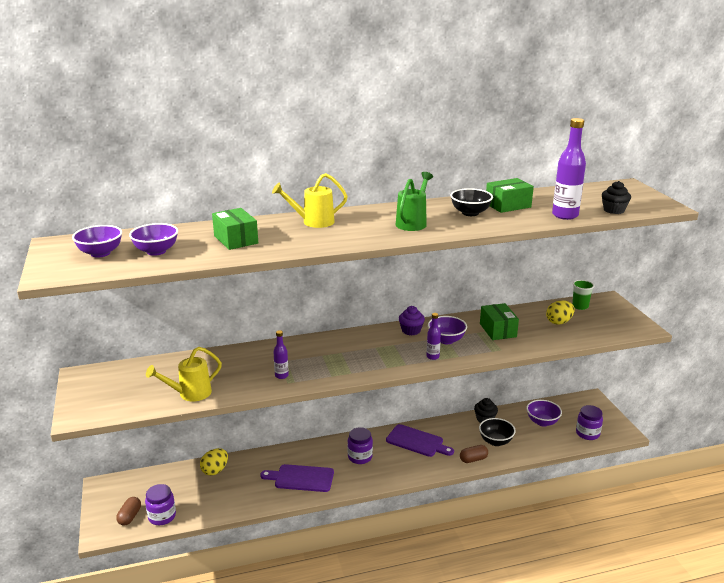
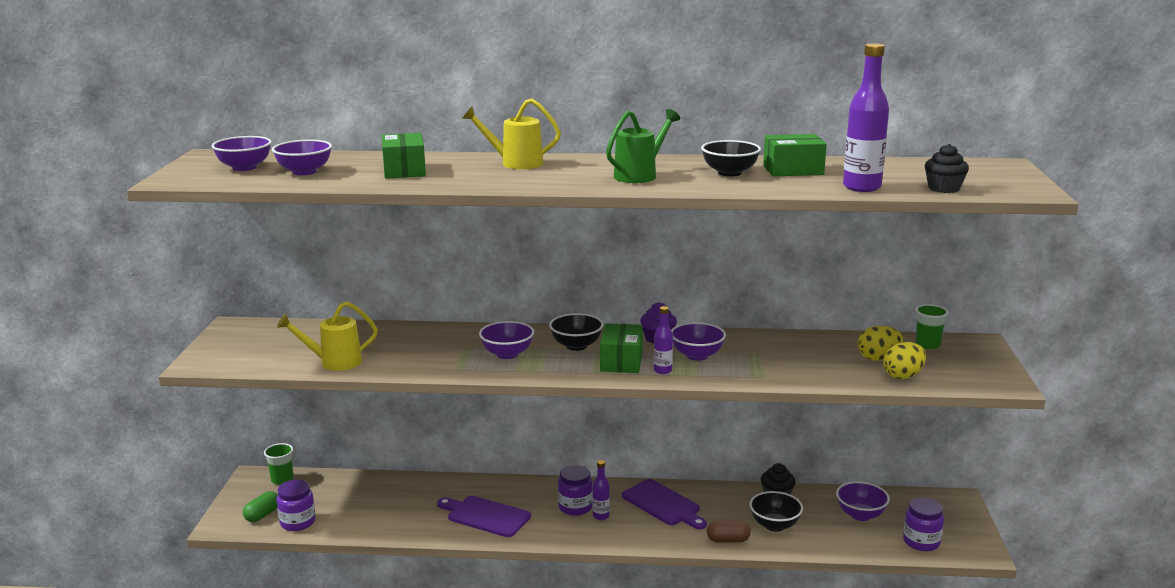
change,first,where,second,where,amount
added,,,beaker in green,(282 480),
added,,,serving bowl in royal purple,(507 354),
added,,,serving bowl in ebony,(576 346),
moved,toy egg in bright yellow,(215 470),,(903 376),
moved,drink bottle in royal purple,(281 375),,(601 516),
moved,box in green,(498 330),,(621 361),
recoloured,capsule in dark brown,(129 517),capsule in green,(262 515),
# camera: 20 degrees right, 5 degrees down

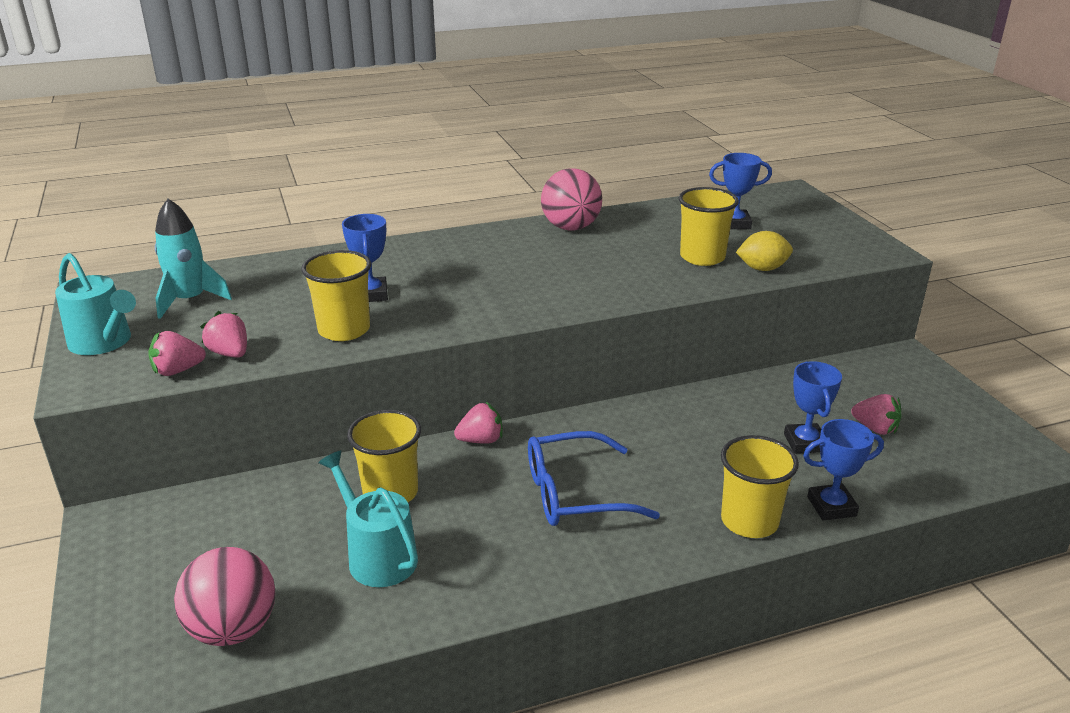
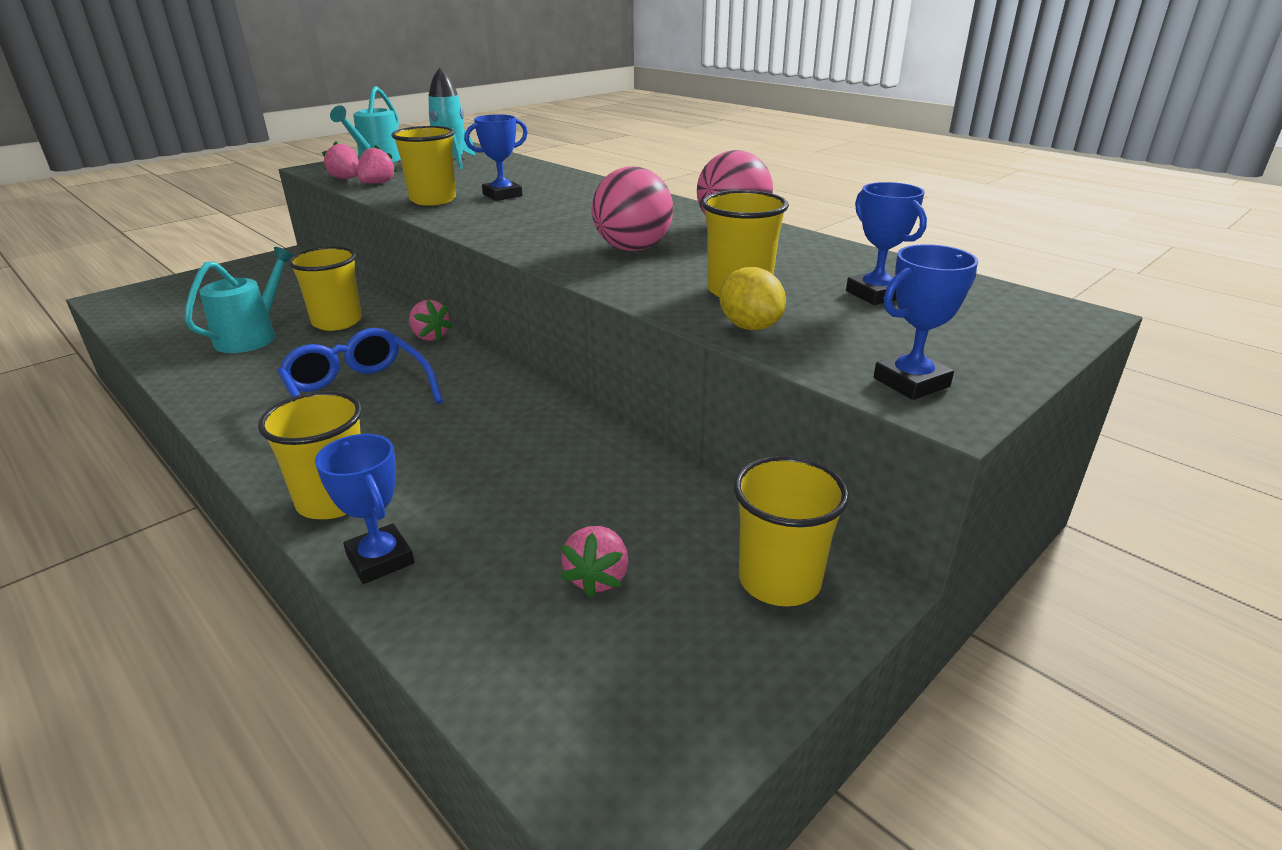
change,first,where,second,where,amount
added,,,beaker in bright yellow,(779 580),
moved,ball in rose-pink,(233 629),,(632 249),
moved,trophy in royal blue,(805 443),,(911 382),
# camera: 65 degrees right, 0 degrees up

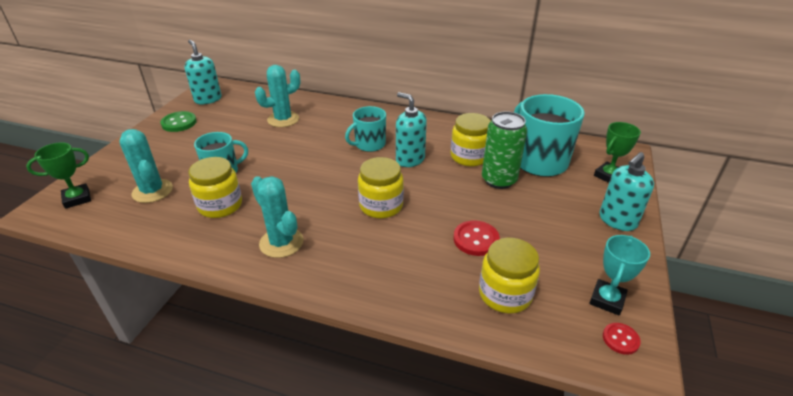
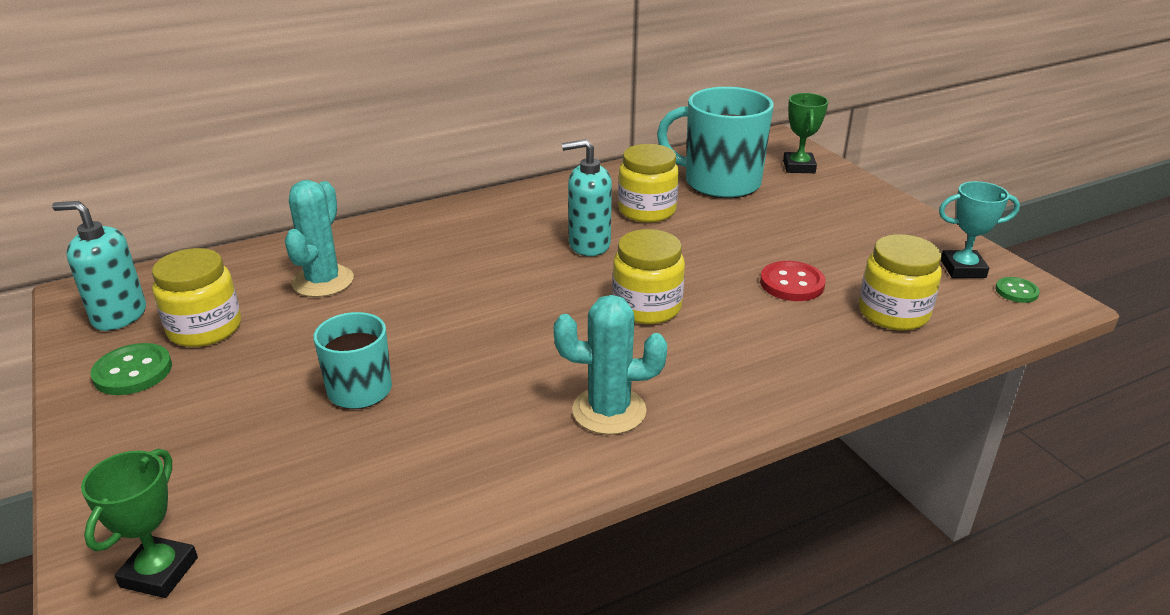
change,first,where,second,where,amount
removed,prickly plant in turquoise,(152 191),,,
removed,coffee mug in turquoise,(369 144),,,
removed,tin in green,(499 180),,,
removed,soap dispenser in turquoise,(617 220),,,
moved,jar in bright yellow,(220 205),,(205 329),
recoloured,sewing button in red,(620 339),sewing button in green,(1016 291),
turned,trophy in turquoise,(607 300),,(963 269),75 degrees counterclockwise
# camera: 45 degrees left, 5 degrees down

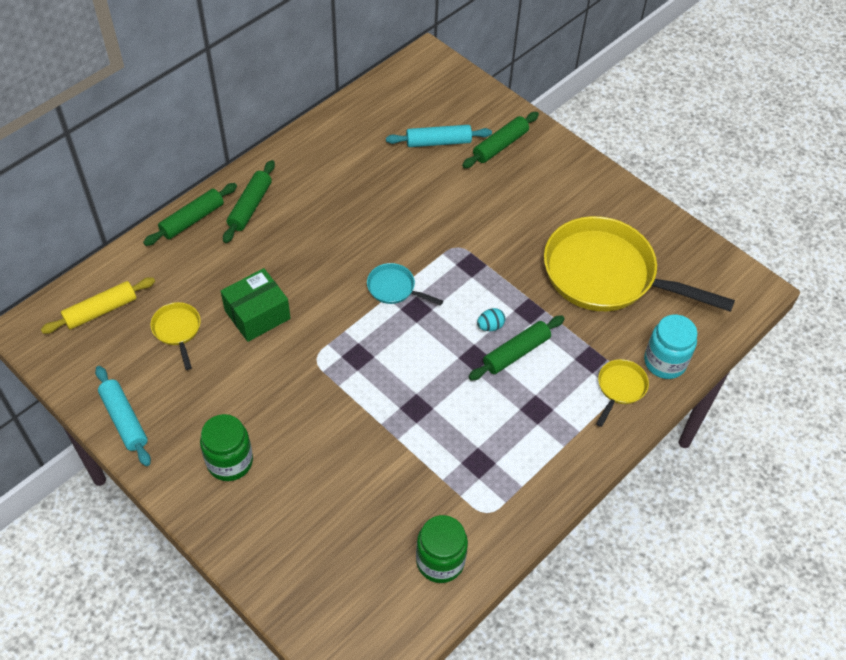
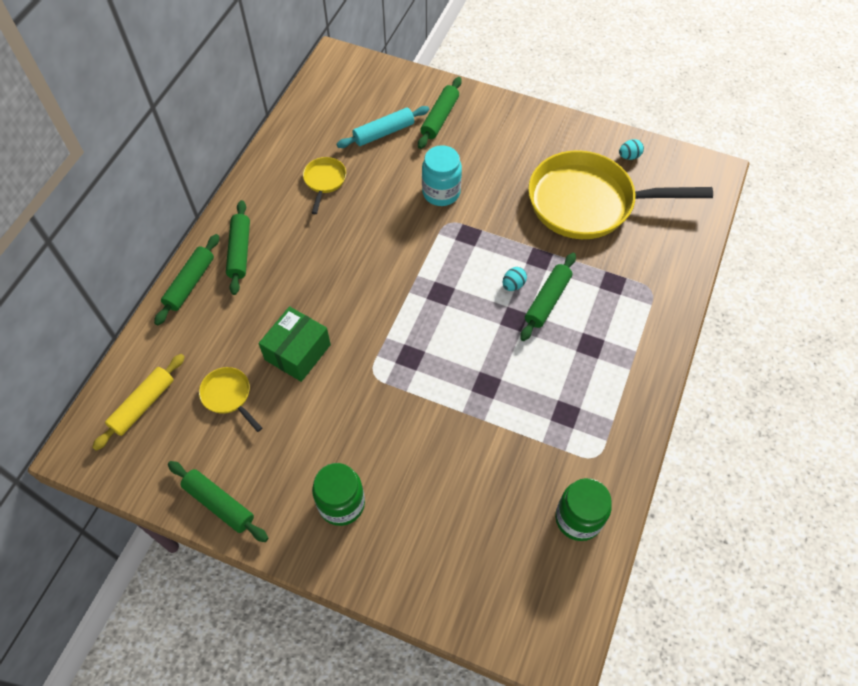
change,first,where,second,where,amount
removed,frying pan in turquoise,(394 288),,,
added,,,toy egg in turquoise,(629 156),
moved,frying pan in bright yellow,(620 388),,(324 181),
moved,jar in turquoise,(665 362),,(441 192),
recoloured,pastry roller in turquoise,(124 420),pastry roller in green,(219 504),
# camera: 20 degrees left, 5 degrees up

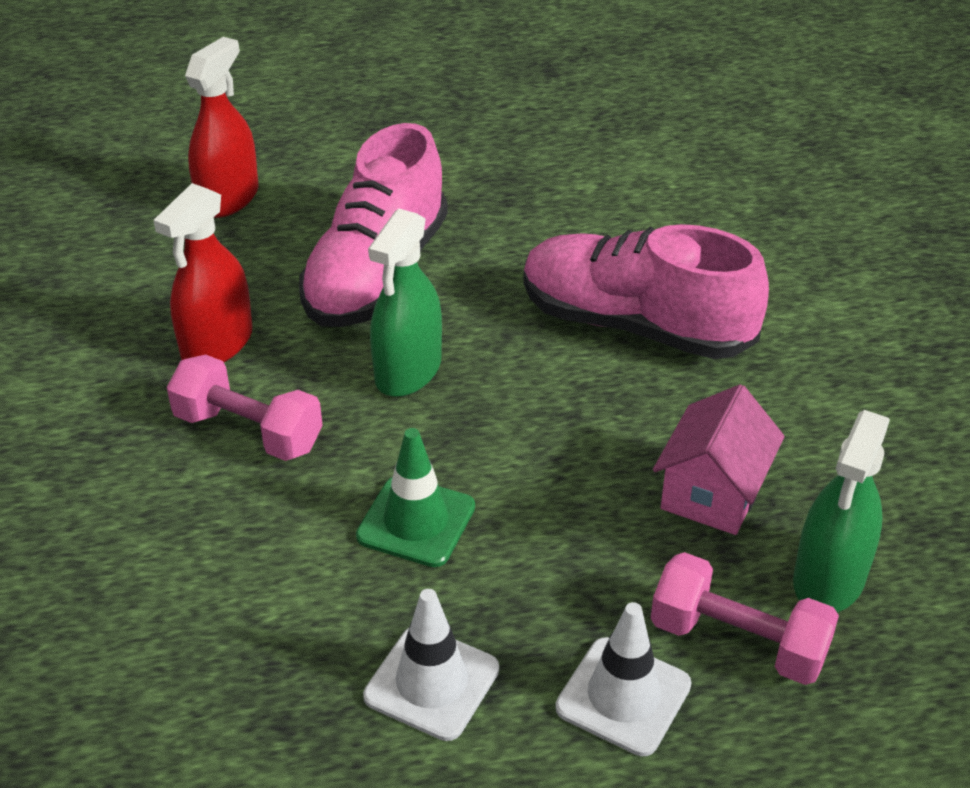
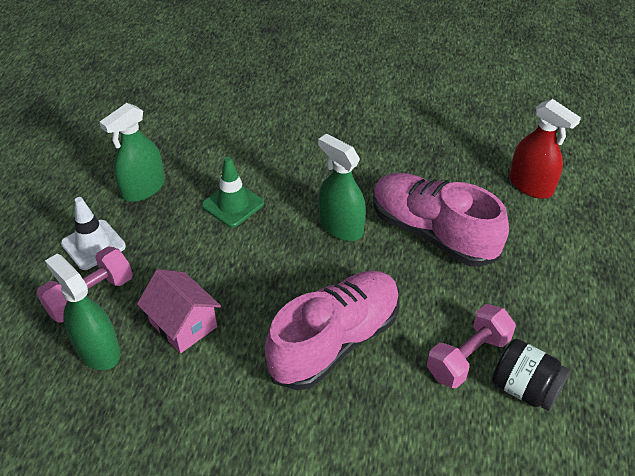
change,first,where,second,where,amount
removed,spray bottle in red,(217 344),,,
added,,,jar in ebony,(524 388),
moved,dumbbell in rose-pink,(248 431),,(468 357),
replaced,road cone in white,(432 683),spray bottle in green,(143 188),
# camera: 110 degrees right, 5 degrees up

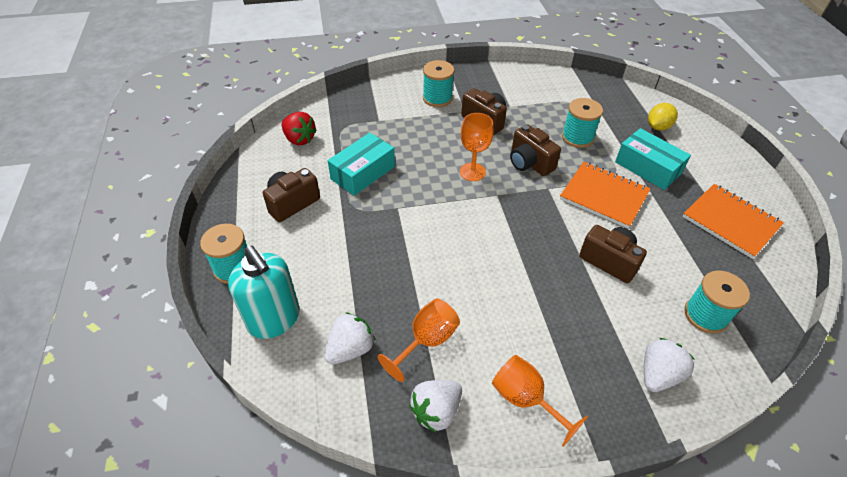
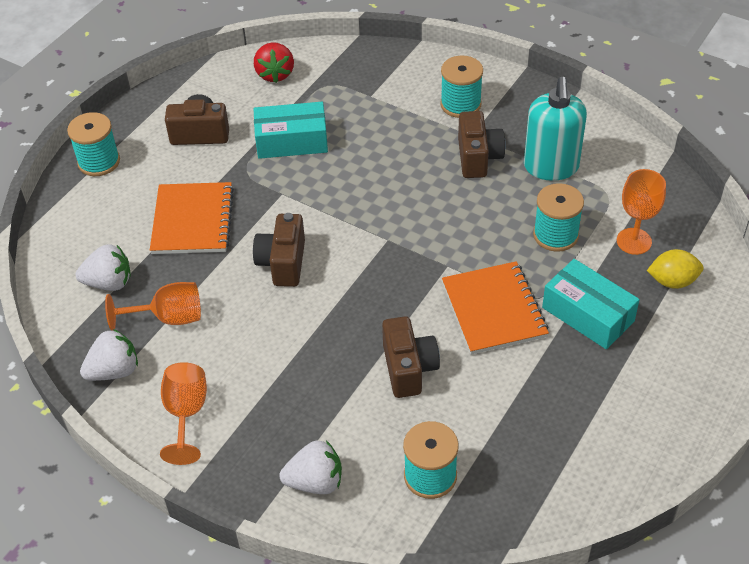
change,first,where,second,where,amount
moved,soap dispenser in turquoise,(274 319),,(551 167),
moved,chalice in orange,(472 172),,(634 241),
moved,compact camera in dark brown,(529 163),,(283 263),
moved,notepad in orange,(730 222),,(192 220),
turned,toy strawberry in white,(436 411),,(114 371),150 degrees clockwise
turned,box in turquoise,(647 168),,(588 314),45 degrees counterclockwise
# camera: 45 degrees right, 0 degrees up

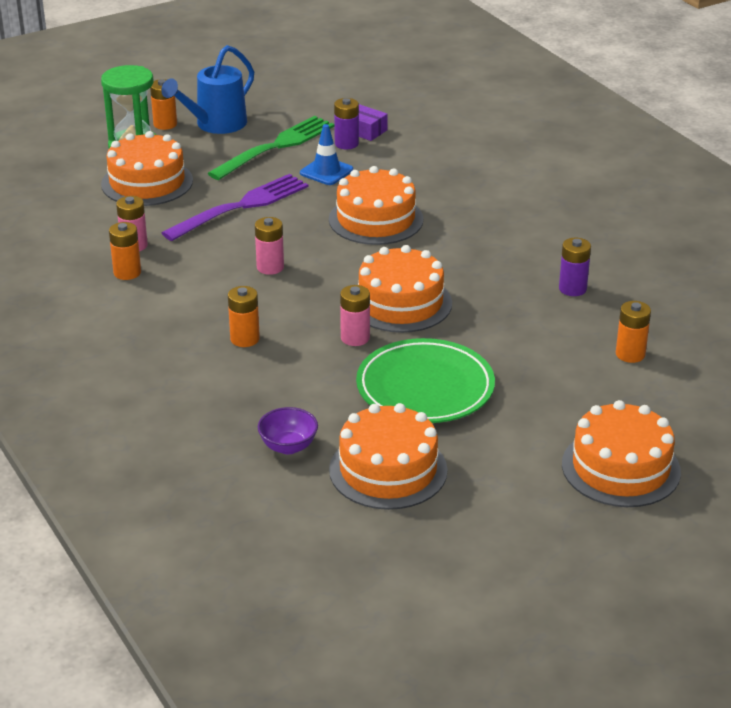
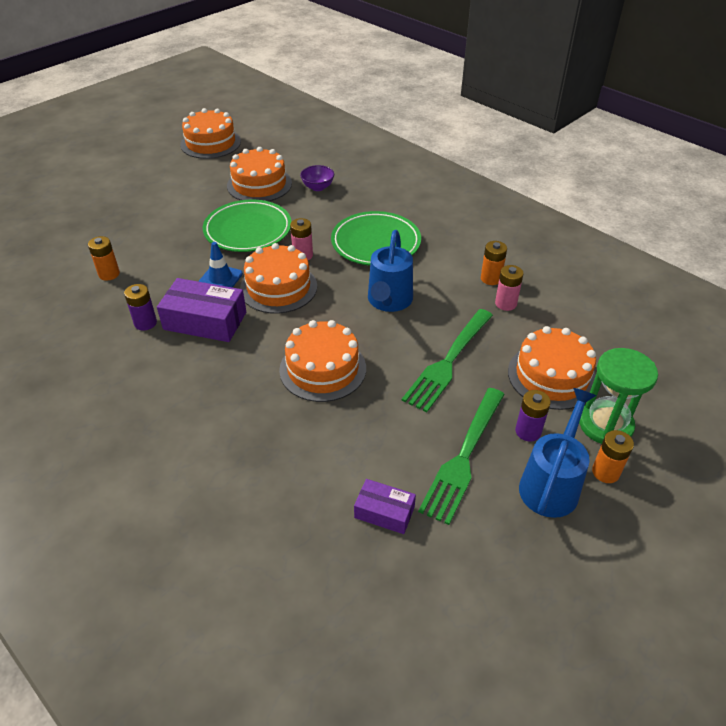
change,first,where,second,where,amount
added,,,box in royal purple,(205 321),
moved,road cone in royal blue,(326 171),,(220 278),
moved,power cell in royal purple,(346 144),,(528 431),
moved,gateau in orange,(620 468),,(210 143),
replaced,power cell in orange,(245 339),dinner plate in green,(376 243),
replaced,power cell in rose-pink,(270 267),watering can in royal blue,(389 302),
recoloured,dinner fork in royal purple,(241 206),dinner fork in green,(448 362),
# camera: 165 degrees right, 10 degrees up

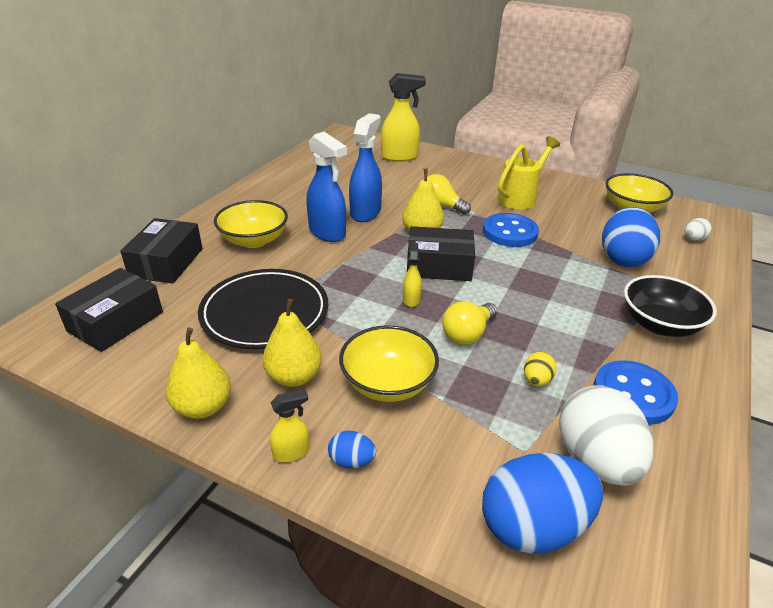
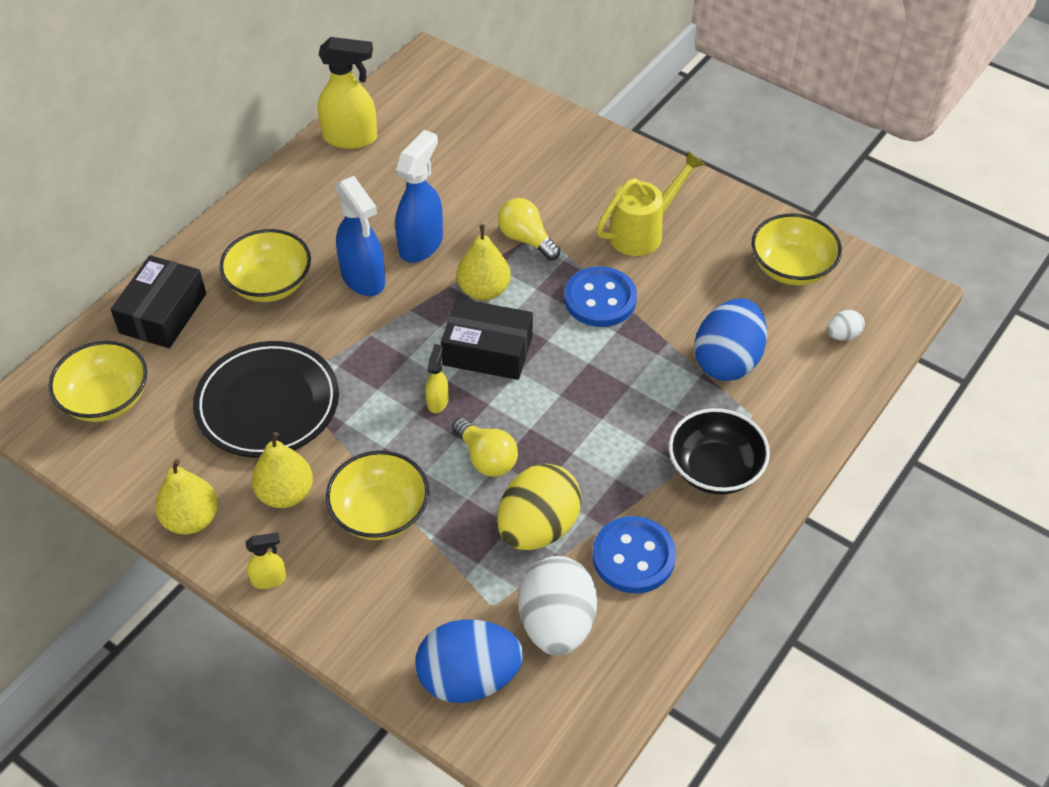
change,first,where,second,where,amount
removed,toy egg in royal blue,(351 461),,,
moved,spray bottle in bright yellow,(400 157),,(351 138),
replaced,box in ebony,(115 322),serving bowl in bright yellow,(106 399),
turned,light bulb in bright yellow,(468 334),,(486 458),90 degrees counterclockwise
resized,toy egg in bright yellow,(536 380),,(538 527),x2.23
# camera: 10 degrees right, 15 degrees up

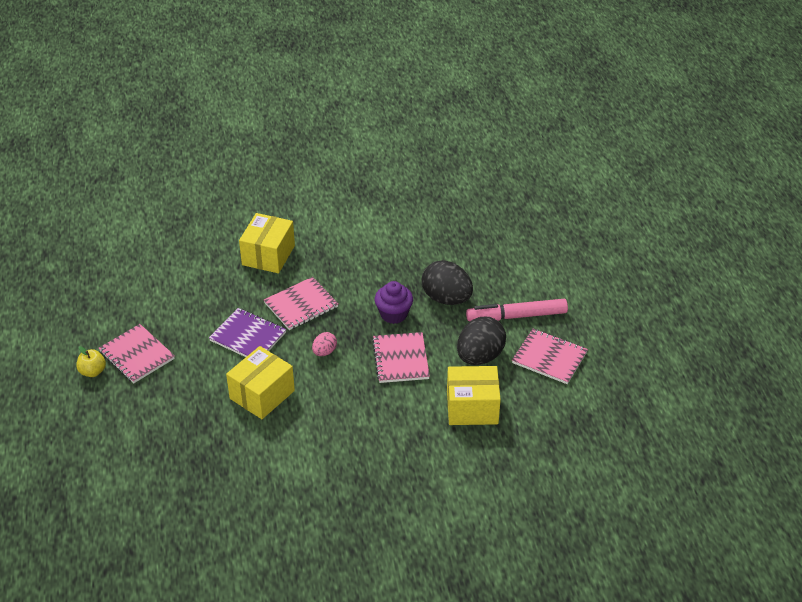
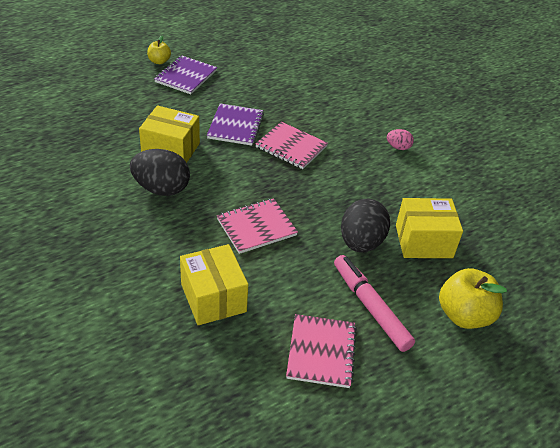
change,first,where,second,where,amount
removed,fairy cake in royal purple,(393 314),,,
added,,,apple fruit in bright yellow,(464 315),
moved,box in bright yellow,(268 255),,(423 241),
moved,toy egg in rose-pink,(324 352),,(398 147),
moved,toy egg in ebony,(480 356),,(161 189),
recoloured,notepad in rose-pink,(136 355),notepad in royal purple,(186 76),
# camera: 65 degrees right, 0 degrees up

